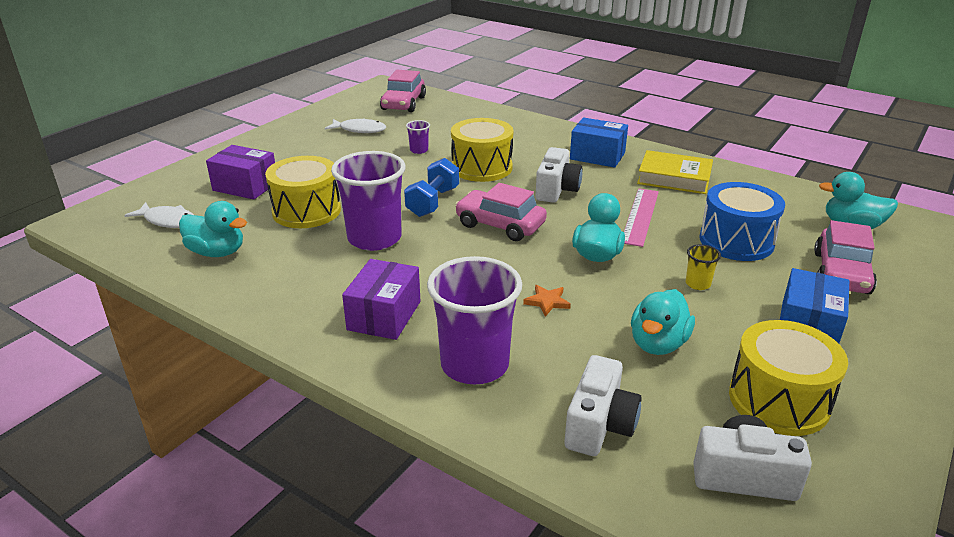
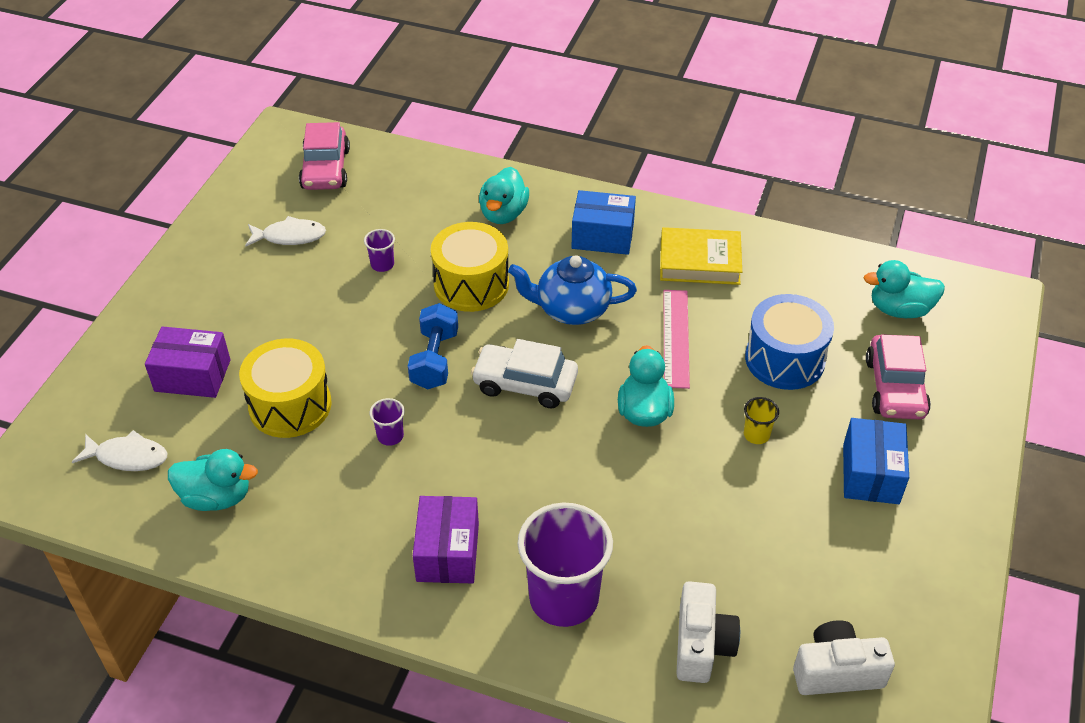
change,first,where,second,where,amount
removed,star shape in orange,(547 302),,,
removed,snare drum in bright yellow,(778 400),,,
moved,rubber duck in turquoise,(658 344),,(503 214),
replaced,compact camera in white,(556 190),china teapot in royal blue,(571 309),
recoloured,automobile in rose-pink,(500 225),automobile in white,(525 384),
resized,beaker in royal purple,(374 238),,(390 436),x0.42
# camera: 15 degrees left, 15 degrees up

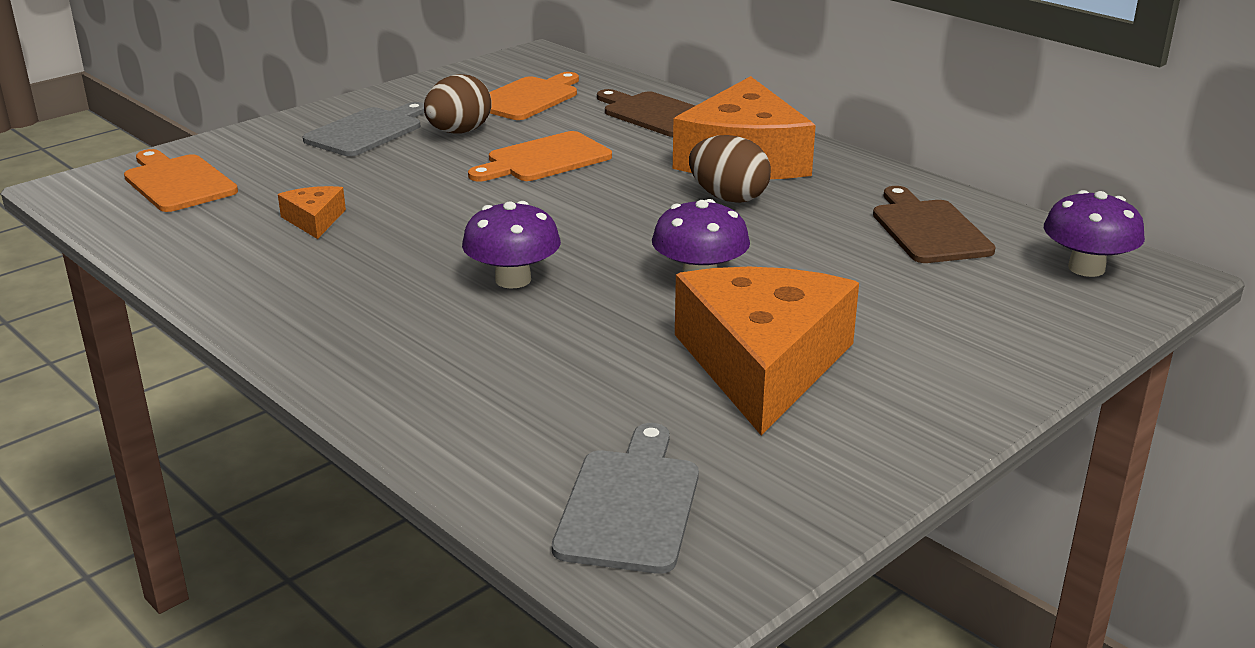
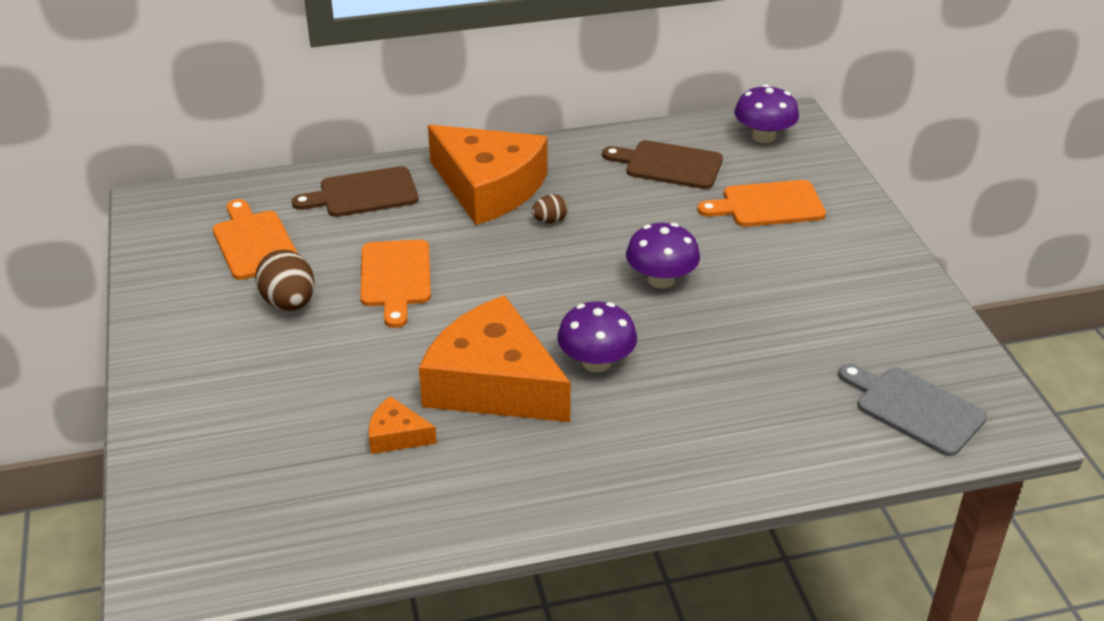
change,first,where,second,where,amount
removed,cutting board in grey,(367 131),,,
moved,cutting board in orange,(178 182),,(768 205),
moved,cheese in orange,(763 364),,(493 383),
resized,toy egg in dark brown,(728 198),,(550 220),x0.55
# camera: 60 degrees left, 10 degrees up

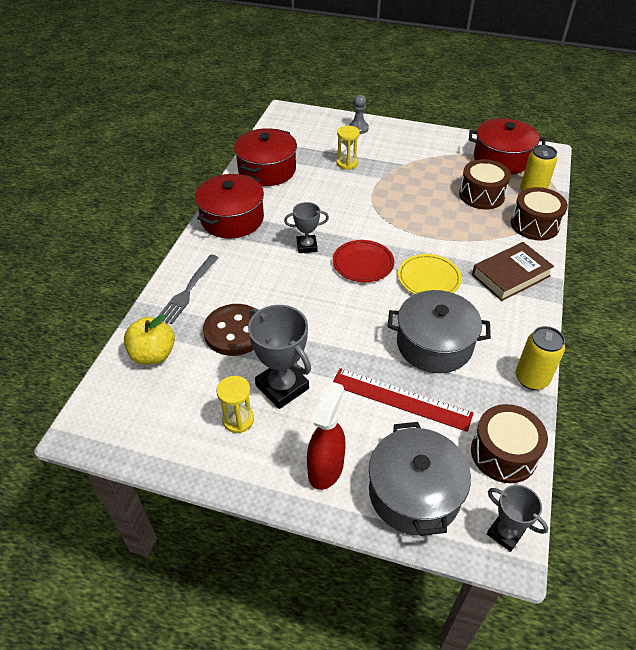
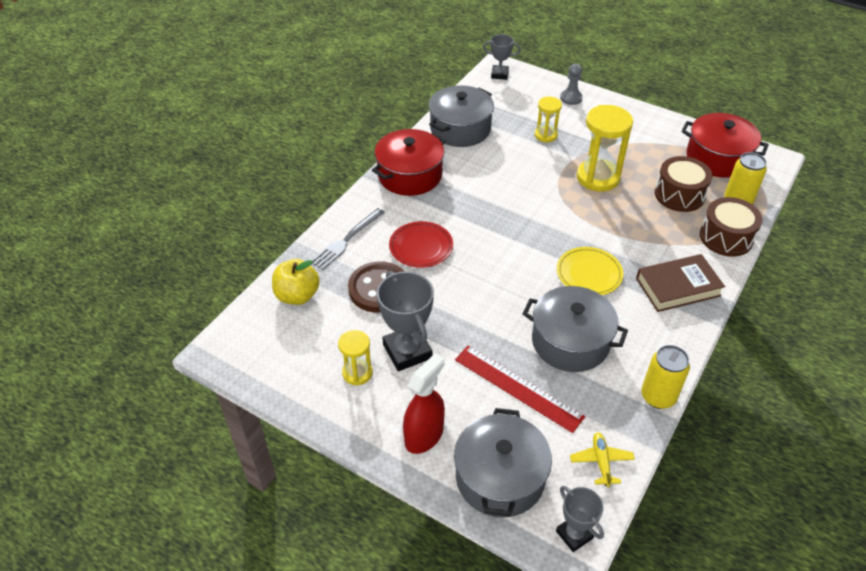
change,first,where,second,where,amount
added,,,sandglass in bright yellow,(598 177),
moved,trophy in grey,(307 246),,(499 74),
moved,dinner plate in red,(363 264),,(421 247),
replaced,snare drum in dark brown,(503 453),plane in bright yellow,(601 462),
recoloured,pot in red,(267 170),pot in grey,(460 129),
# camera: 15 degrees right, 0 degrees up

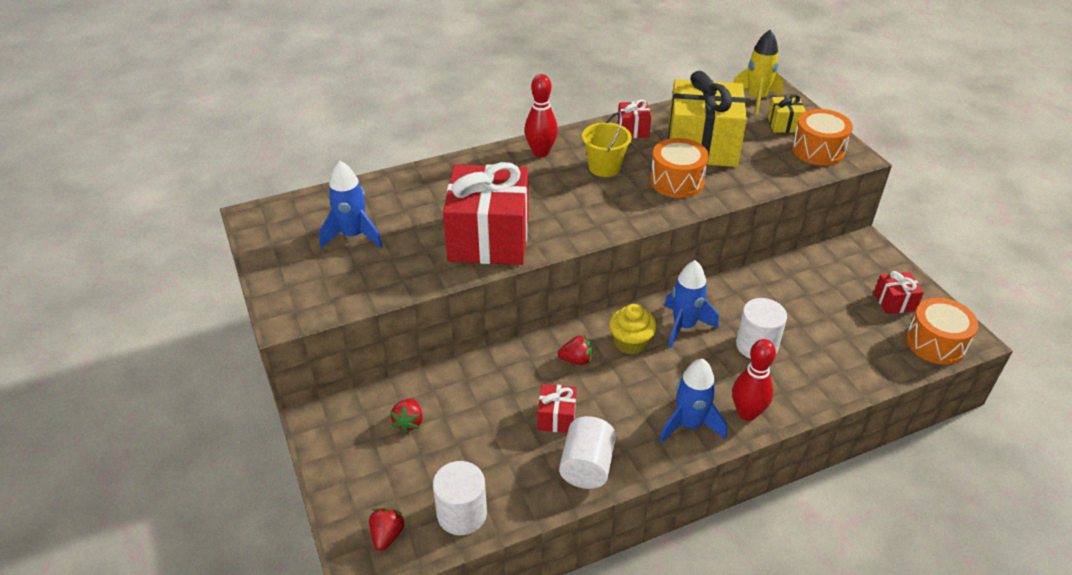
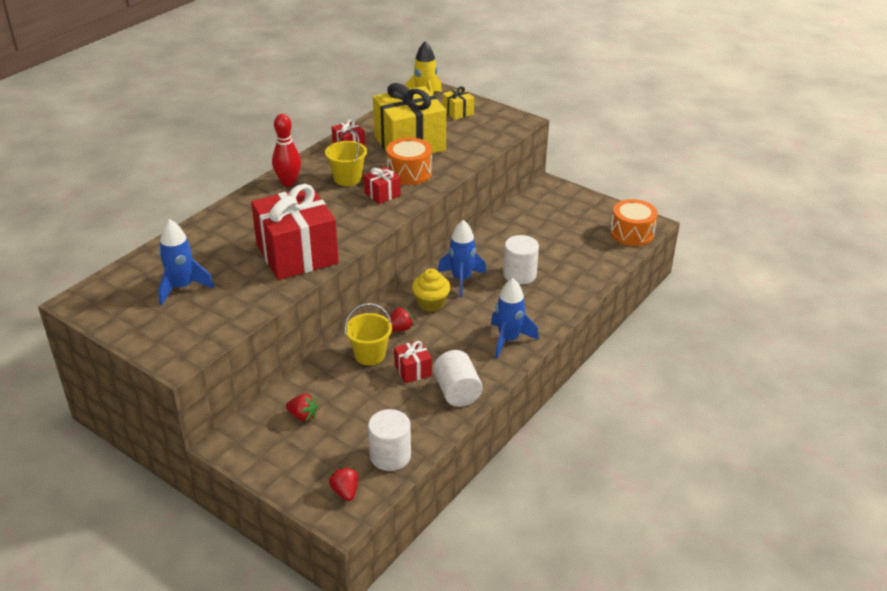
change,first,where,second,where,amount
removed,skittle in red,(747 413),,,
removed,snare drum in orange,(818 150),,,
added,,,pail in bright yellow,(370 355),
moved,gift in red,(894 302),,(382 194),
turned,toy strawberry in red,(409 422),,(303 416),45 degrees counterclockwise
# camera: 30 degrees left, 5 degrees down

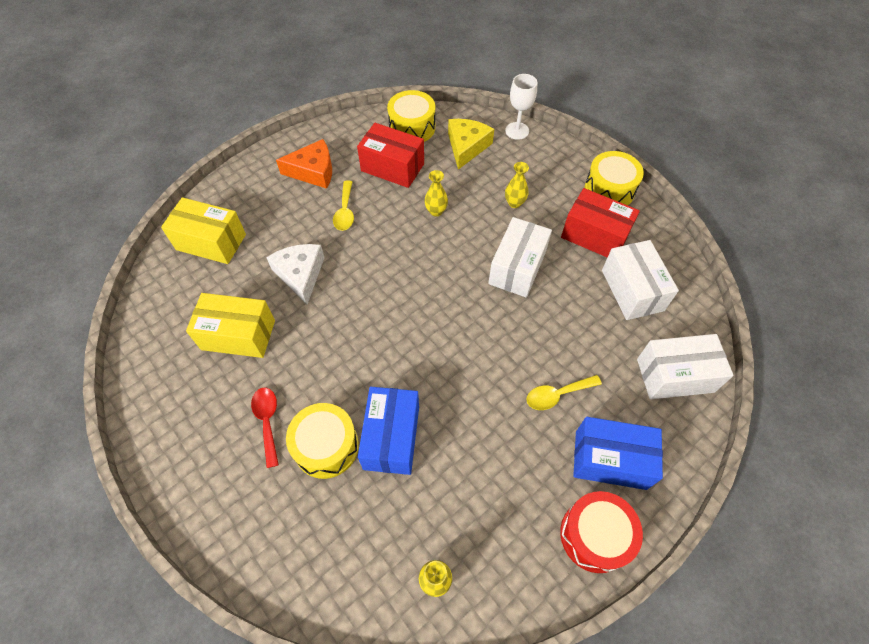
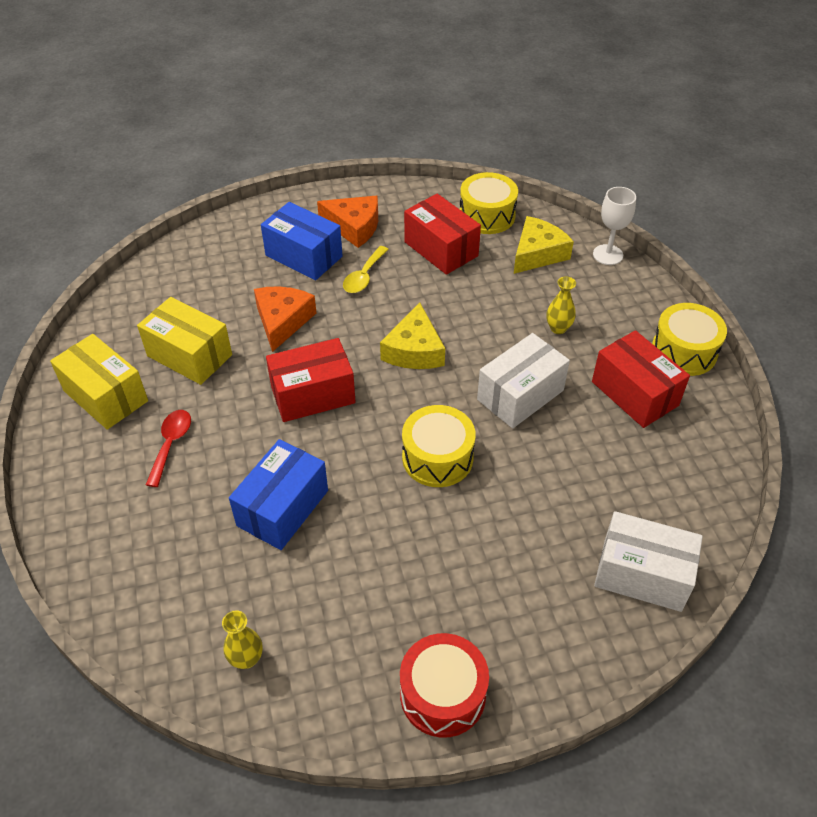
change,first,where,second,where,amount
removed,flower vase in bright yellow,(436 211),,,
removed,spoon in bright yellow,(557 395),,,
removed,box in white,(632 290),,,
added,,,box in red,(313 395),
added,,,cheese in bright yellow,(414 350),
moved,box in bright yellow,(211 242),,(106 396),
moved,snare drum in bright yellow,(326 446),,(437 457),
moved,box in royal blue,(610 460),,(303 256),
recoloured,cheese in white,(300 275),cheese in orange,(282 321),
# camera: 25 degrees right, 10 degrees down

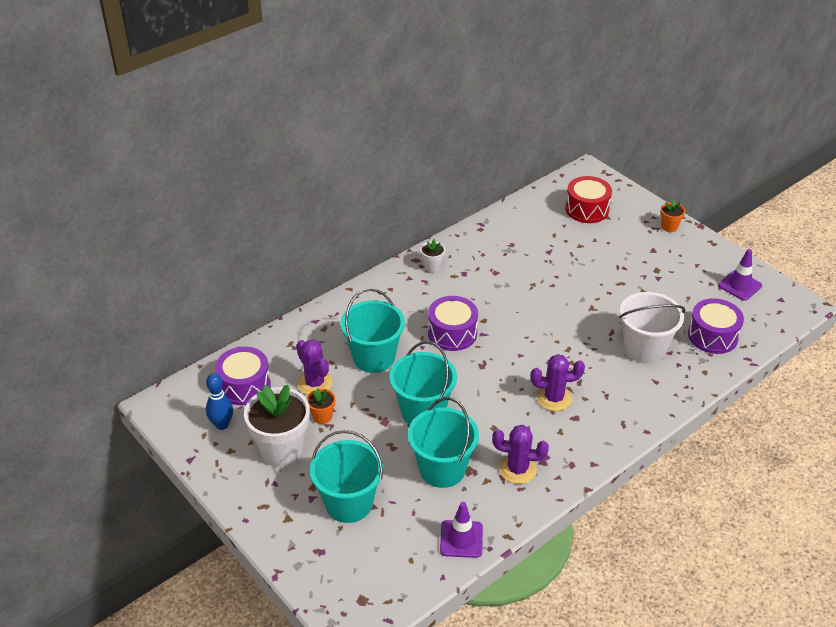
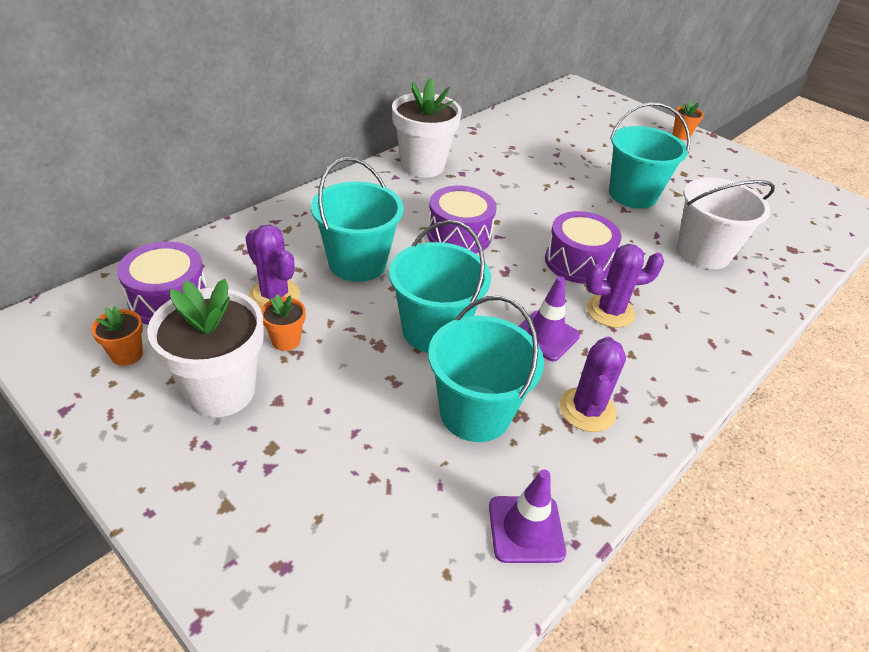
change,first,where,second,where,amount
removed,snare drum in red,(587 209),,,
moved,pail in turquoise,(348 503),,(632 195),
moved,snare drum in royal purple,(712 336),,(577 262),
moved,road cone in royal purple,(739 285),,(545 336),
replaced,skittle in royal blue,(222 425),plant pot in orange,(127 355),
turned,prickly plant in royal purple,(517 469),,(587 409),75 degrees counterclockwise
resized,plant pot in white,(432 266),,(422 166),x2.16
# camera: 10 degrees left, 0 degrees up

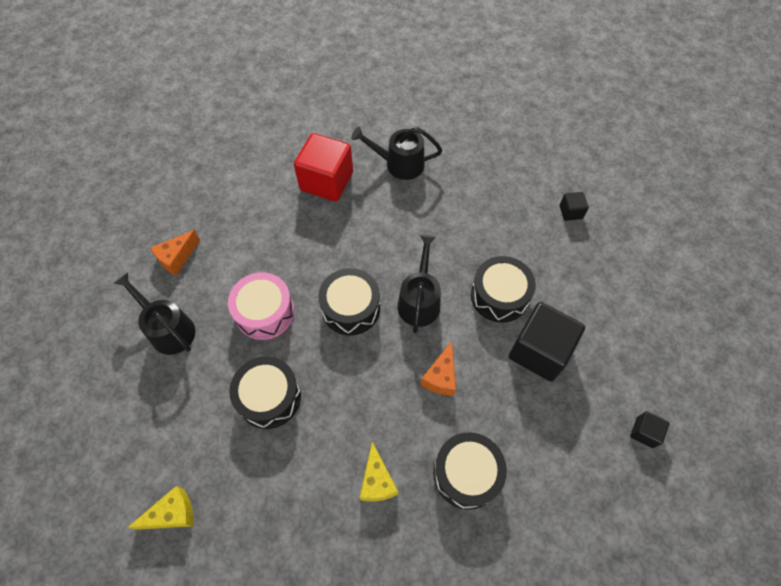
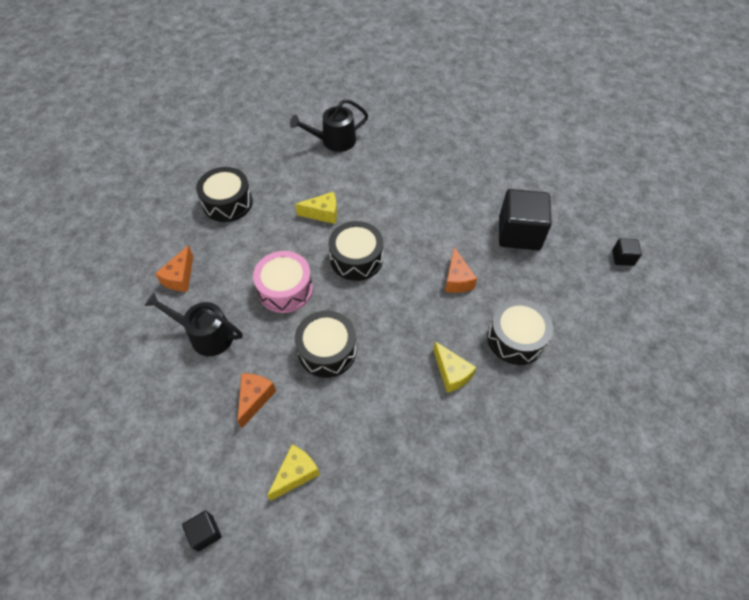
change,first,where,second,where,amount
removed,solid cube in red,(326 181),,,
removed,watering can in ebony,(419 300),,,
added,,,cheese in orange,(255 399),
added,,,cheese in bright yellow,(323 214),
moved,snare drum in ebony,(499 296),,(227 203),
moved,solid cube in ebony,(570 212),,(205 533),
# camera: 25 degrees left, 5 degrees down

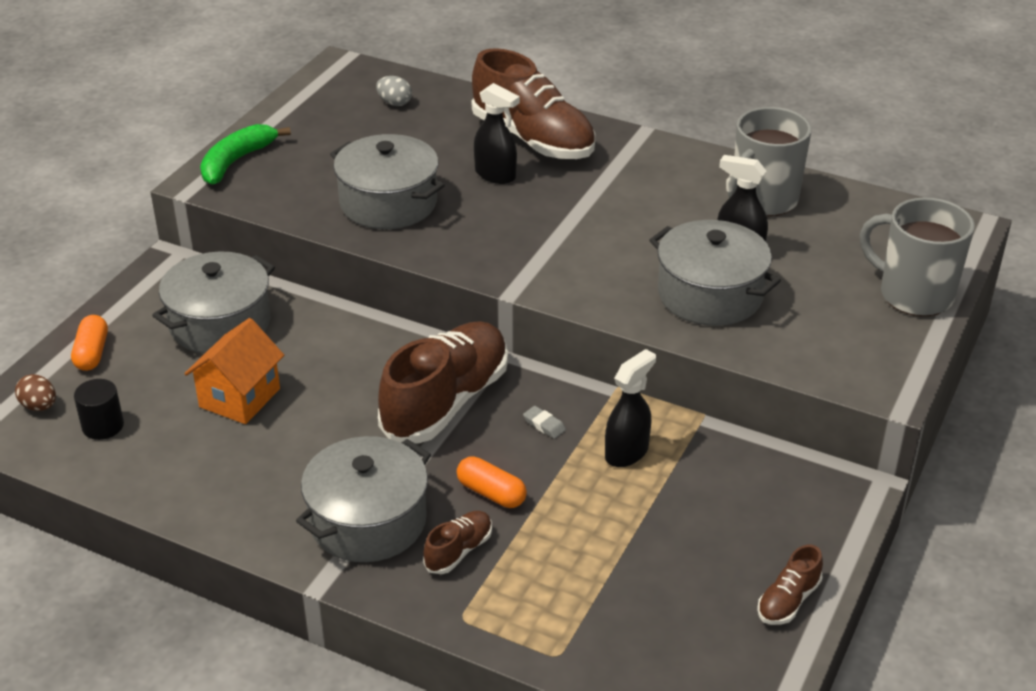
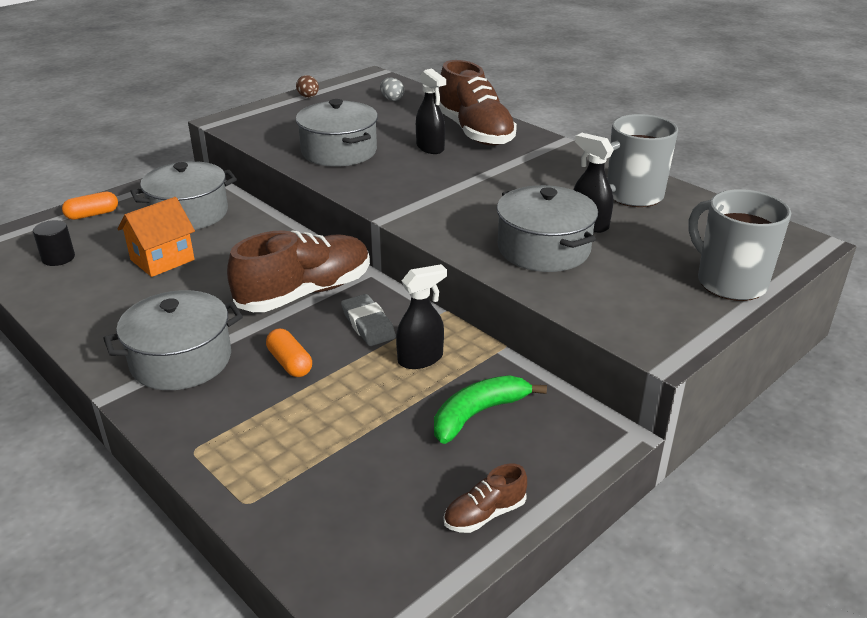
change,first,where,second,where,amount
removed,lace-up shoe in dark brown,(459 551),,,
moved,toy egg in dark brown,(39 406),,(308 97),
moved,banana in green,(237 161),,(479 414),
turned,capsule in orange,(92 353),,(92 214),45 degrees clockwise
resized,pencil eraser in grey,(544 425),,(368 324),x1.87
# camera: 20 degrees right, 5 degrees down

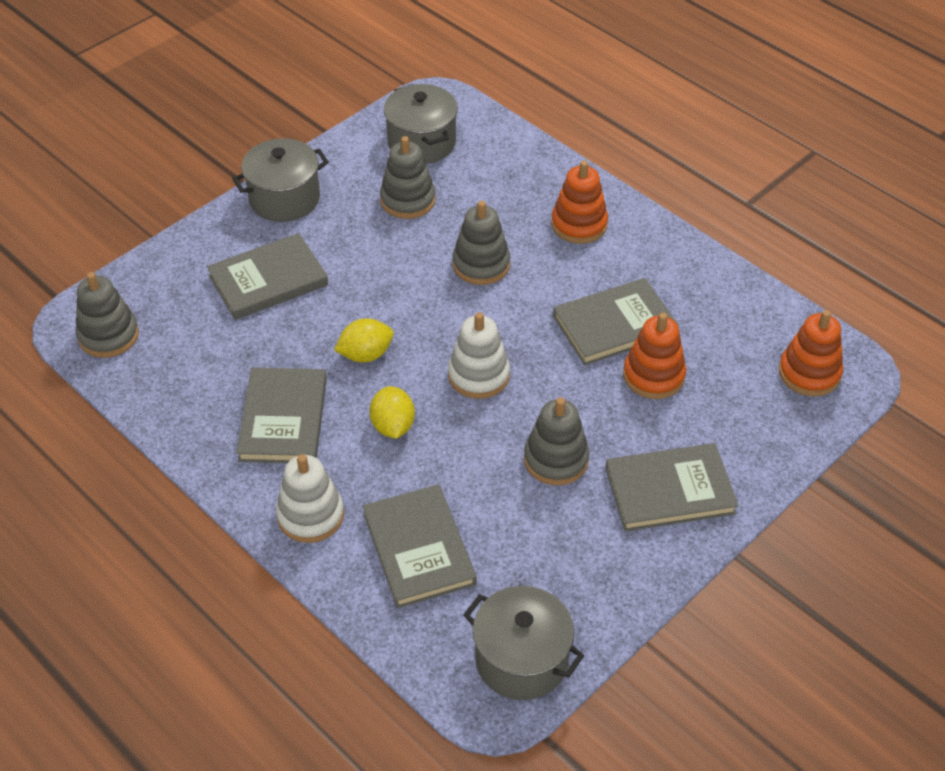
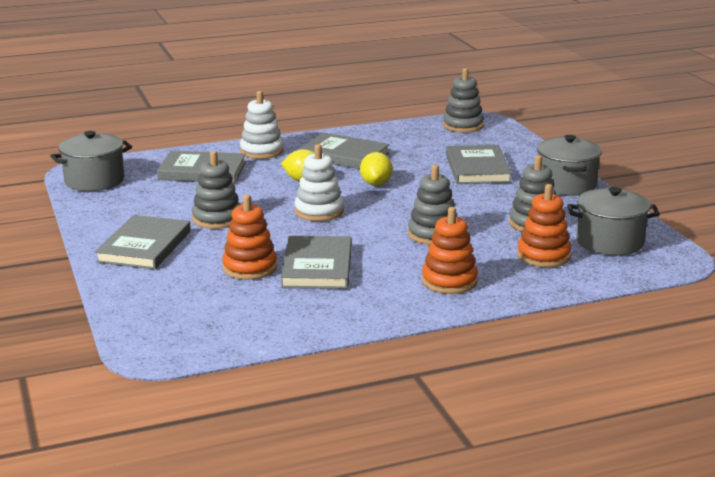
change,first,where,second,where,amount
moved,stacking toy in orange,(809 373),,(543 256),
# camera: 115 degrees right, 25 degrees down

